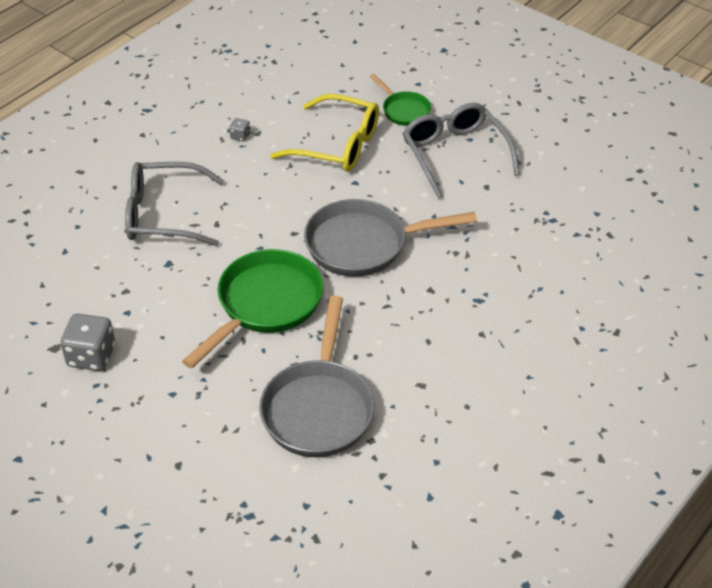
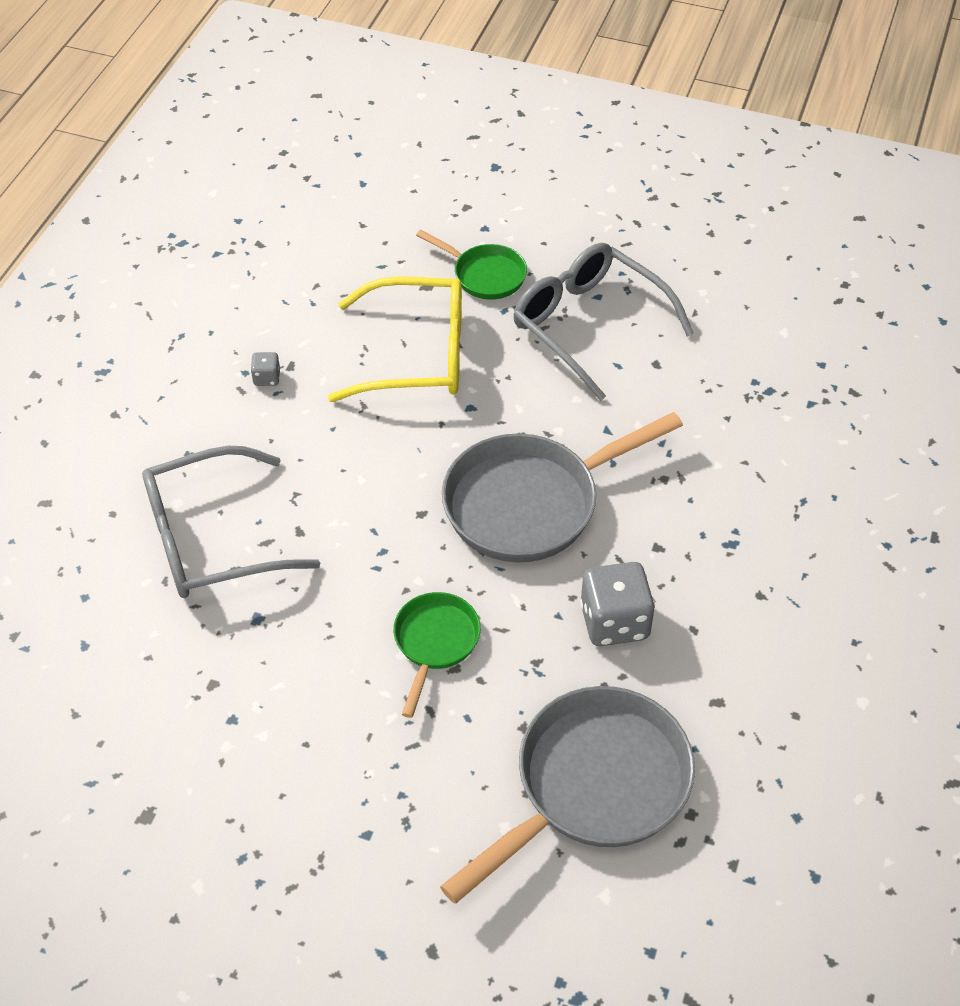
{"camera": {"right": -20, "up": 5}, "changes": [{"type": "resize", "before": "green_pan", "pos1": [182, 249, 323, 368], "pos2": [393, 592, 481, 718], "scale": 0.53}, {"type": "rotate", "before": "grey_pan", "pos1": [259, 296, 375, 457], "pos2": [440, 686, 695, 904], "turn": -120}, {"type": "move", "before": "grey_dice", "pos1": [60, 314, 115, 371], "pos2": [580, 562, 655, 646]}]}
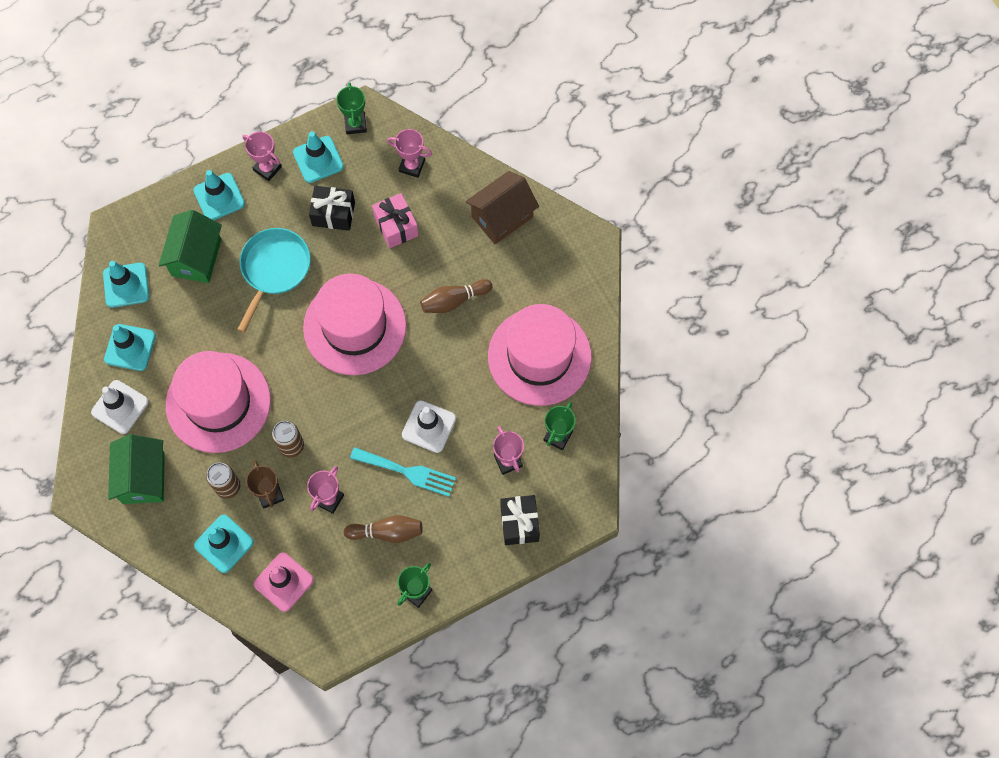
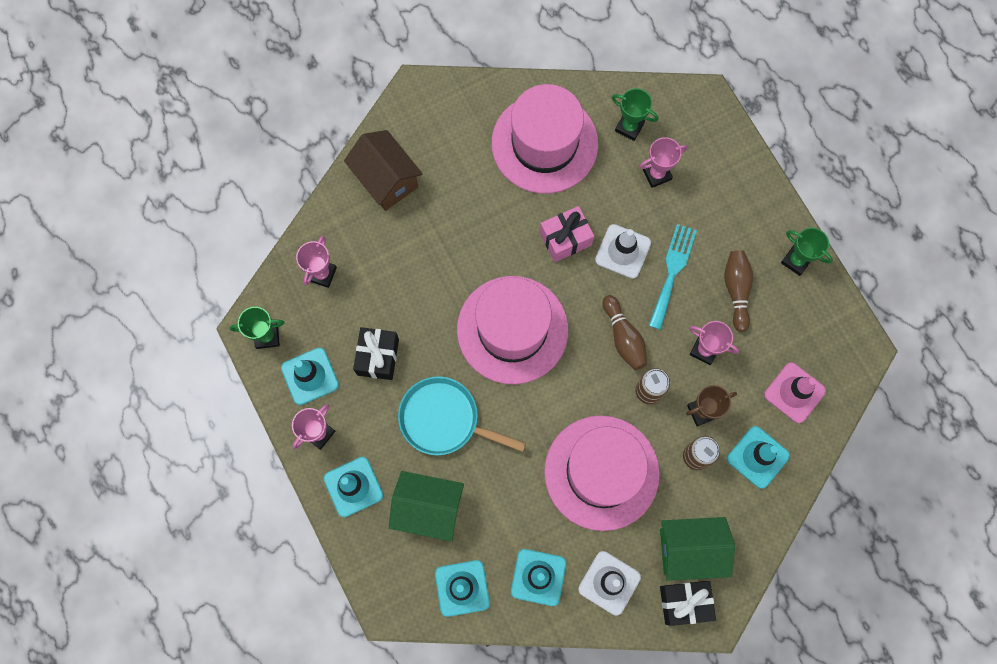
{"camera": {"right": -90, "up": 5}, "changes": [{"type": "move", "before": "pink_gift", "pos1": [372, 193, 419, 248], "pos2": [540, 206, 594, 262]}, {"type": "move", "before": "brown_bowling_pin", "pos1": [420, 279, 492, 313], "pos2": [603, 295, 647, 370]}, {"type": "move", "before": "black_gift", "pos1": [500, 495, 540, 545], "pos2": [660, 581, 716, 626]}]}
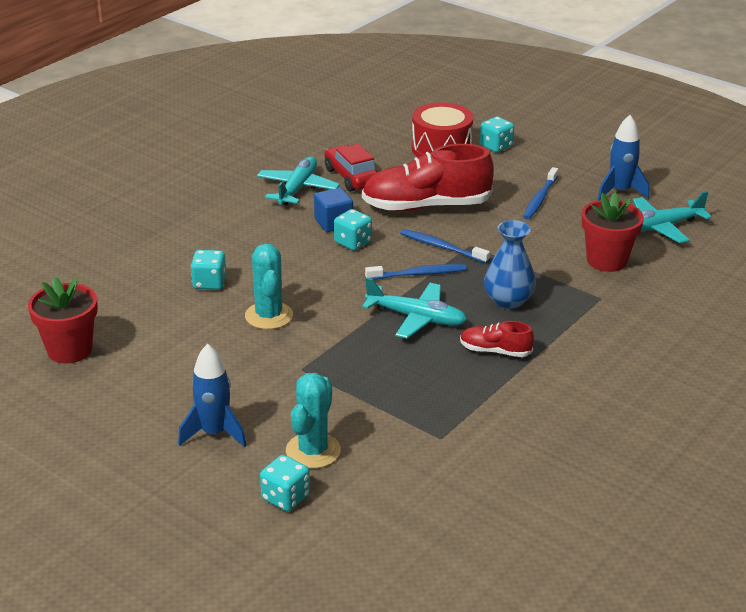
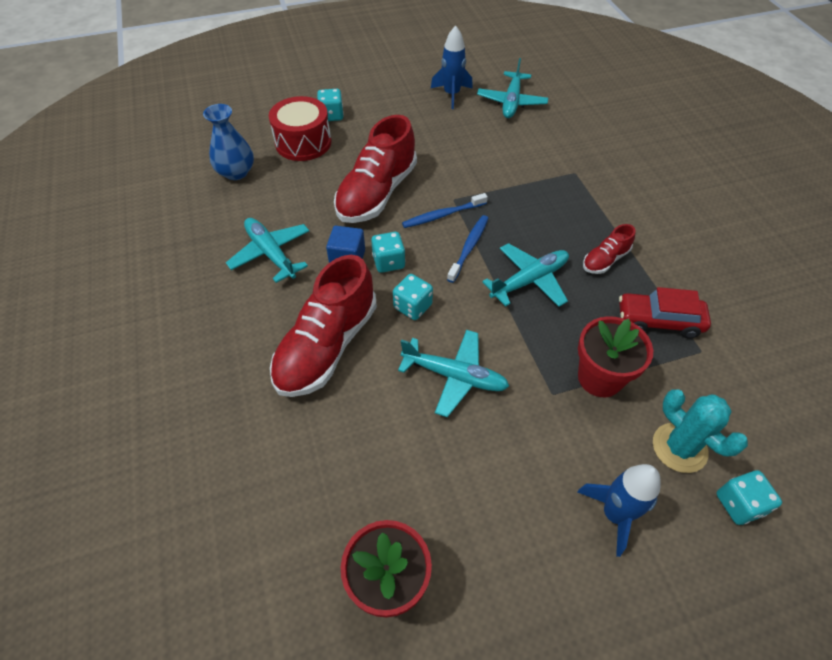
{"camera": {"right": -55, "up": 20}, "changes": [{"type": "move", "before": "blue_vase", "pos1": [484, 220, 536, 309], "pos2": [203, 104, 254, 180]}, {"type": "insert", "after": "red_shoe", "pos2": [270, 255, 377, 397]}, {"type": "move", "before": "turquoise_dice", "pos1": [191, 250, 226, 290], "pos2": [393, 274, 433, 320]}, {"type": "replace", "before": "turquoise_cactus", "after": "turquoise_plane", "pos1": [245, 244, 293, 329], "pos2": [398, 330, 509, 417]}, {"type": "move", "before": "red_flower_pot", "pos1": [582, 192, 644, 272], "pos2": [578, 316, 653, 397]}, {"type": "move", "before": "red_car", "pos1": [325, 144, 378, 192], "pos2": [619, 287, 711, 338]}, {"type": "delete", "before": "blue_toothbrush", "pos1": [523, 167, 558, 220]}]}
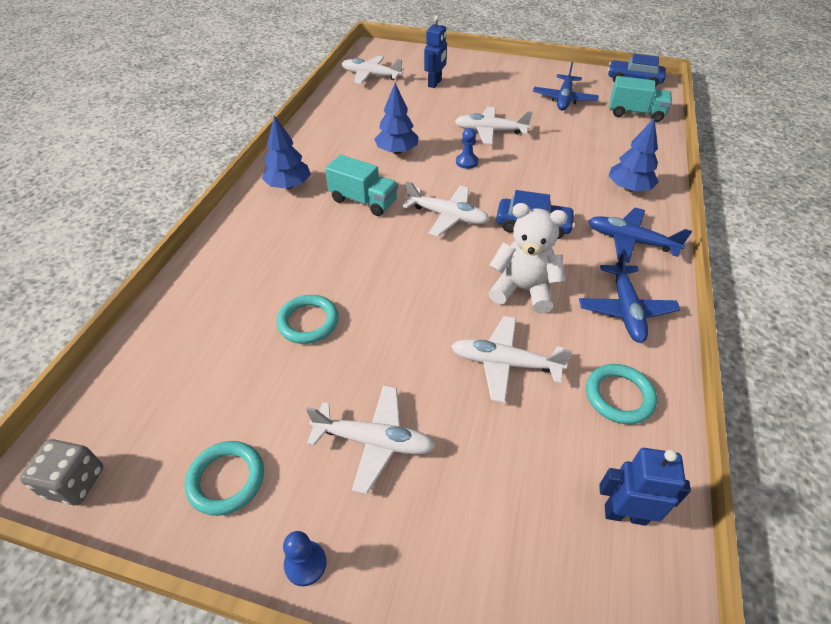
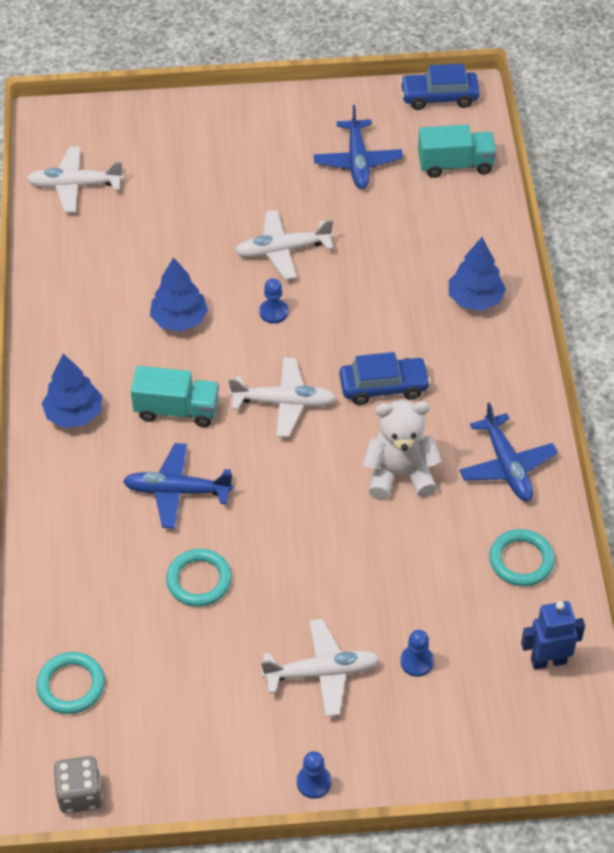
{"camera": {"right": -20, "up": 5}, "changes": [{"type": "move", "before": "turquoise_ring", "pos1": [185, 441, 264, 516], "pos2": [36, 652, 105, 714]}, {"type": "move", "before": "blue_plane", "pos1": [589, 208, 692, 263], "pos2": [123, 443, 233, 529]}, {"type": "insert", "after": "blue_pawn", "pos2": [400, 630, 434, 677]}, {"type": "delete", "before": "blue_robot", "pos1": [424, 16, 447, 88]}, {"type": "delete", "before": "white_plane", "pos1": [451, 316, 572, 403]}]}
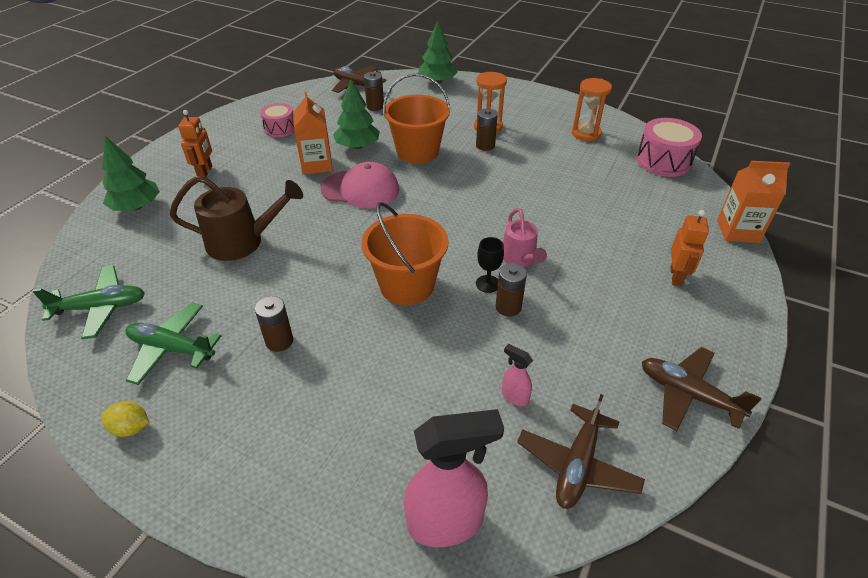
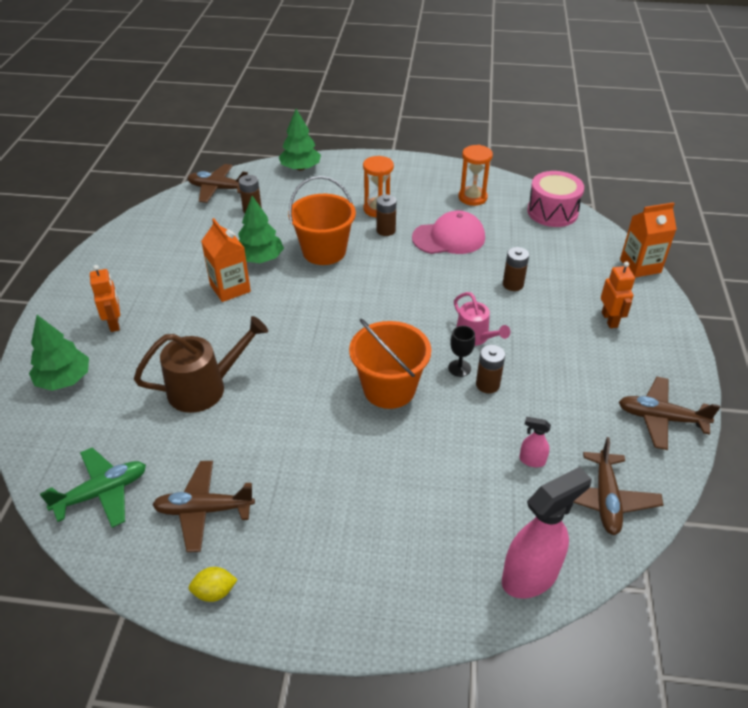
{"camera": {"right": -20, "up": 0}, "changes": [{"type": "recolor", "before": "green_plane", "after": "brown_plane", "pos1": [125, 303, 221, 385], "pos2": [152, 461, 255, 552]}, {"type": "move", "before": "pink_cap", "pos1": [320, 162, 399, 208], "pos2": [412, 210, 485, 254]}, {"type": "move", "before": "brown_battery", "pos1": [255, 296, 293, 352], "pos2": [503, 247, 529, 291]}, {"type": "delete", "before": "pink_drum", "pos1": [260, 103, 295, 138]}]}
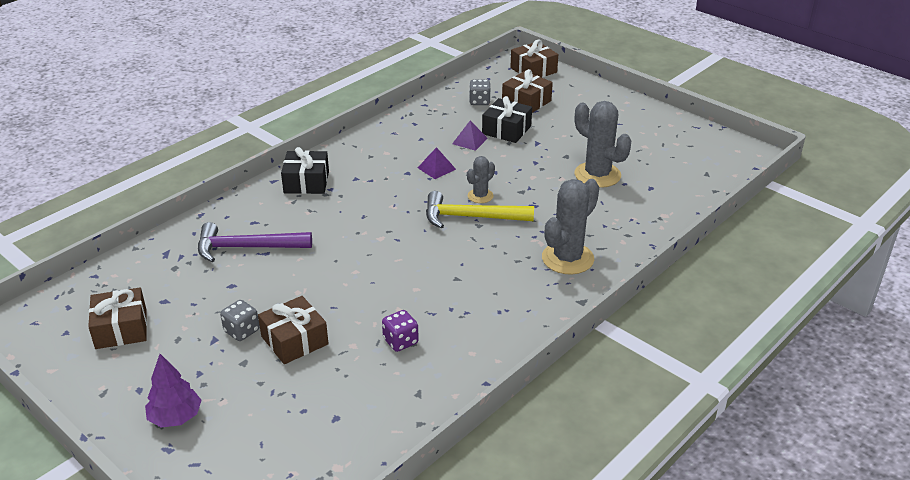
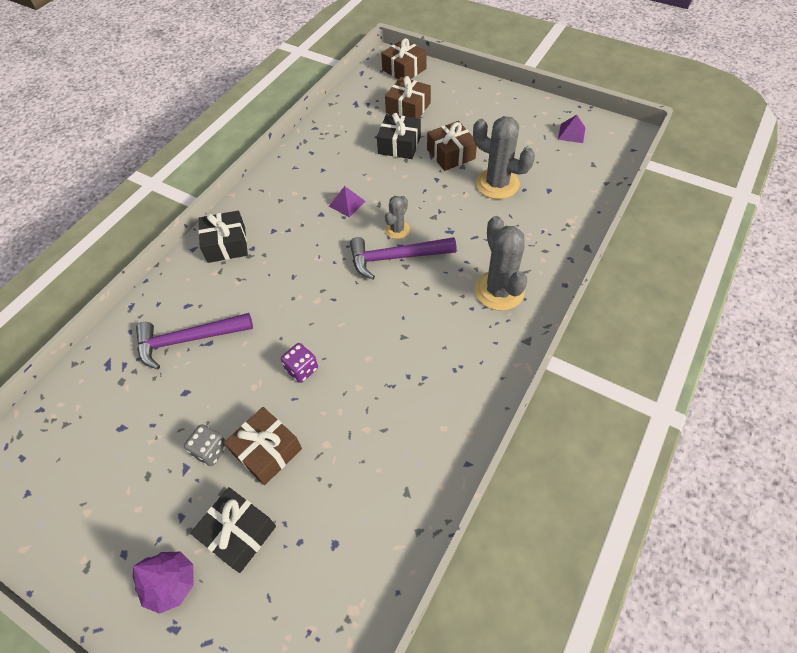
{"camera": {"right": -10, "up": 20}, "changes": [{"type": "insert", "after": "black_gift", "pos2": [190, 487, 276, 573]}, {"type": "move", "before": "purple_dice", "pos1": [382, 310, 419, 352], "pos2": [281, 343, 318, 383]}, {"type": "recolor", "before": "yellow_hammer", "after": "purple_hammer", "pos1": [426, 191, 534, 228], "pos2": [350, 237, 457, 279]}, {"type": "move", "before": "brown_gift", "pos1": [88, 287, 147, 349], "pos2": [427, 121, 477, 171]}, {"type": "rotate", "before": "grey_cactus", "pos1": [542, 179, 599, 274], "pos2": [475, 216, 527, 311], "turn": -45}, {"type": "move", "before": "purple_pyramid", "pos1": [452, 121, 488, 151], "pos2": [558, 115, 586, 143]}, {"type": "delete", "before": "grey_dice", "pos1": [469, 80, 491, 105]}]}
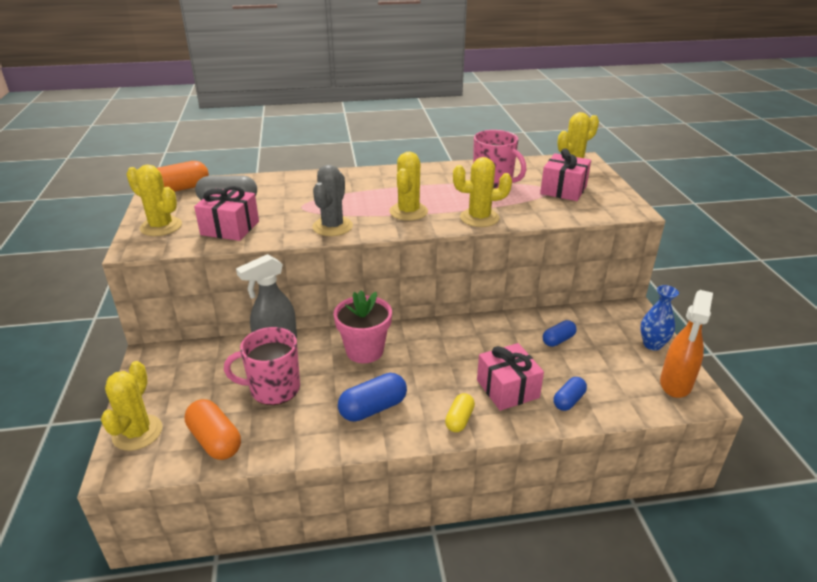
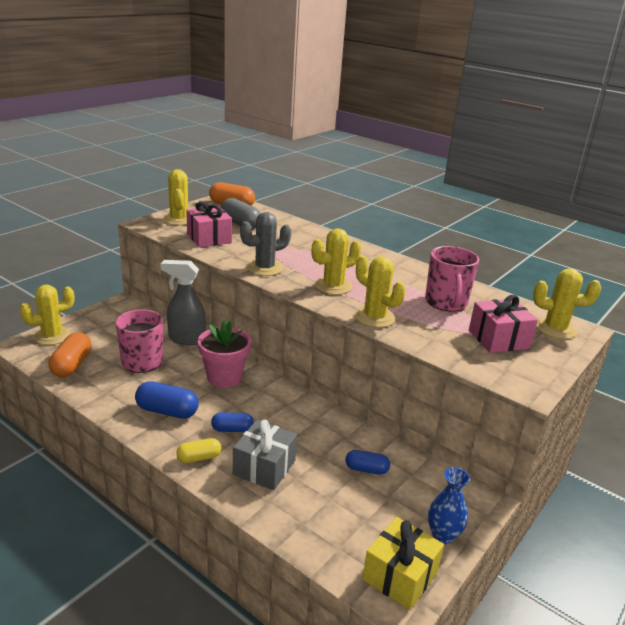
{"camera": {"right": 45, "up": -5}, "changes": [{"type": "move", "before": "blue_capsule", "pos1": [554, 377, 587, 411], "pos2": [211, 412, 254, 432]}, {"type": "recolor", "before": "pink_gift", "after": "grey_gift", "pos1": [477, 343, 544, 411], "pos2": [233, 420, 297, 490]}, {"type": "replace", "before": "orange_spray_bottle", "after": "yellow_gift", "pos1": [660, 290, 713, 398], "pos2": [362, 517, 444, 610]}]}
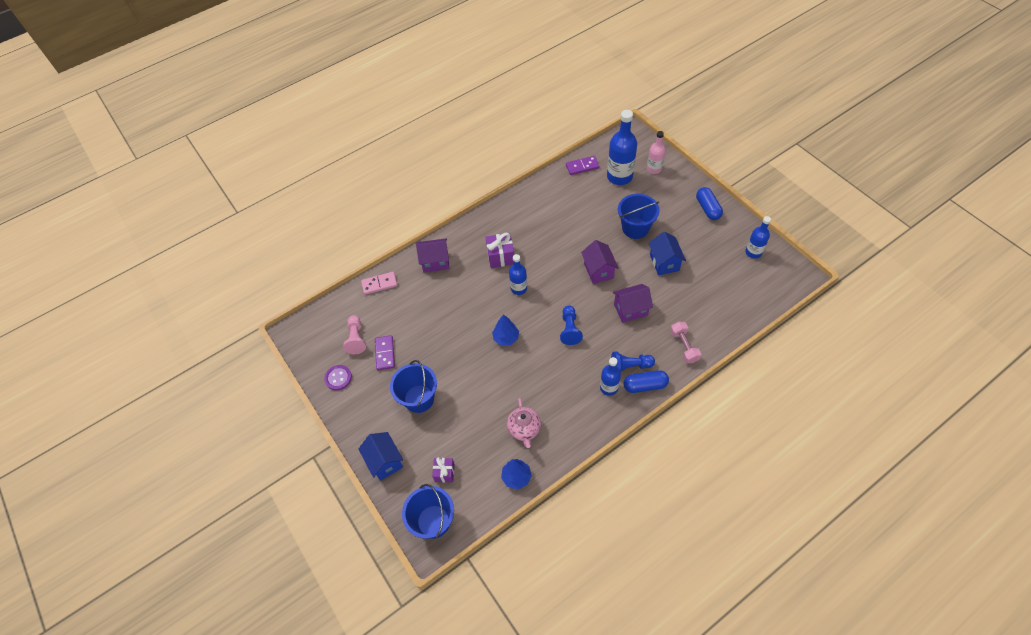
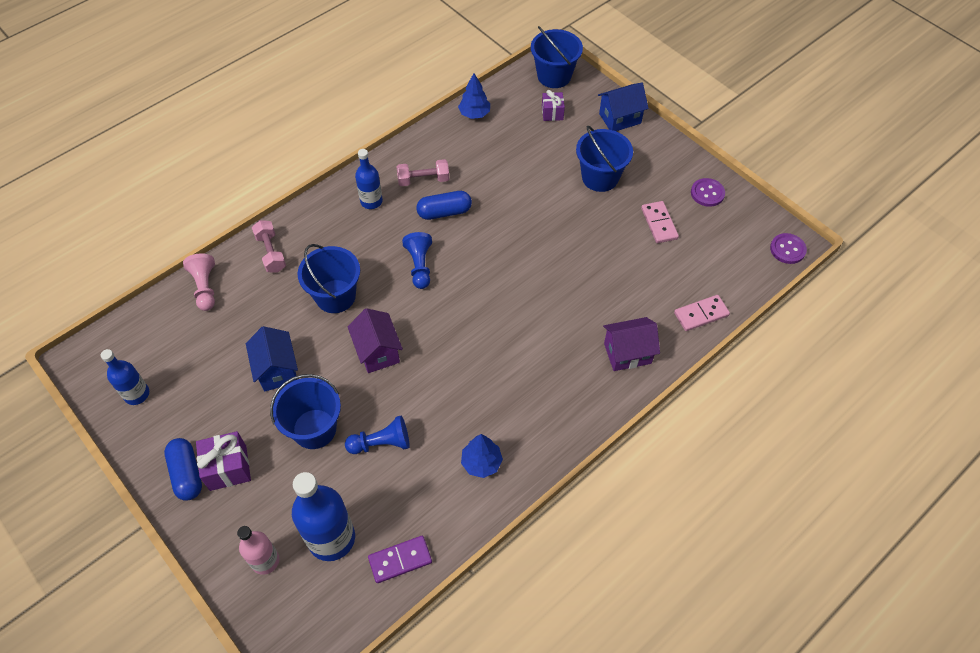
{"camera": {"right": 170, "up": 0}, "changes": [{"type": "move", "before": "pink_pawn", "pos1": [343, 315, 366, 354], "pos2": [183, 254, 215, 311]}, {"type": "move", "before": "purple_gift", "pos1": [485, 233, 514, 268], "pos2": [196, 431, 251, 491]}, {"type": "replace", "before": "purple_house", "after": "blue_bucket", "pos1": [613, 284, 653, 323], "pos2": [297, 244, 360, 313]}, {"type": "move", "before": "blue_pawn", "pos1": [611, 351, 655, 372], "pos2": [345, 415, 410, 454]}, {"type": "insert", "after": "pink_dumbbell", "pos2": [396, 159, 449, 186]}, {"type": "move", "before": "blue_capsule", "pos1": [623, 370, 669, 393], "pos2": [416, 191, 472, 220]}, {"type": "move", "before": "blue_tree", "pos1": [492, 314, 519, 345], "pos2": [461, 434, 503, 478]}, {"type": "rotate", "before": "blue_house", "pos1": [358, 432, 403, 481], "pos2": [598, 83, 649, 131], "turn": -75}, {"type": "recolor", "before": "purple_domino", "after": "pink_domino", "pos1": [375, 335, 395, 370], "pos2": [641, 201, 679, 243]}, {"type": "insert", "after": "purple_button", "pos2": [770, 233, 807, 264]}, {"type": "delete", "before": "pink_teapot", "pos1": [507, 398, 541, 448]}, {"type": "delete", "before": "blue_bottle", "pos1": [509, 254, 527, 295]}]}
